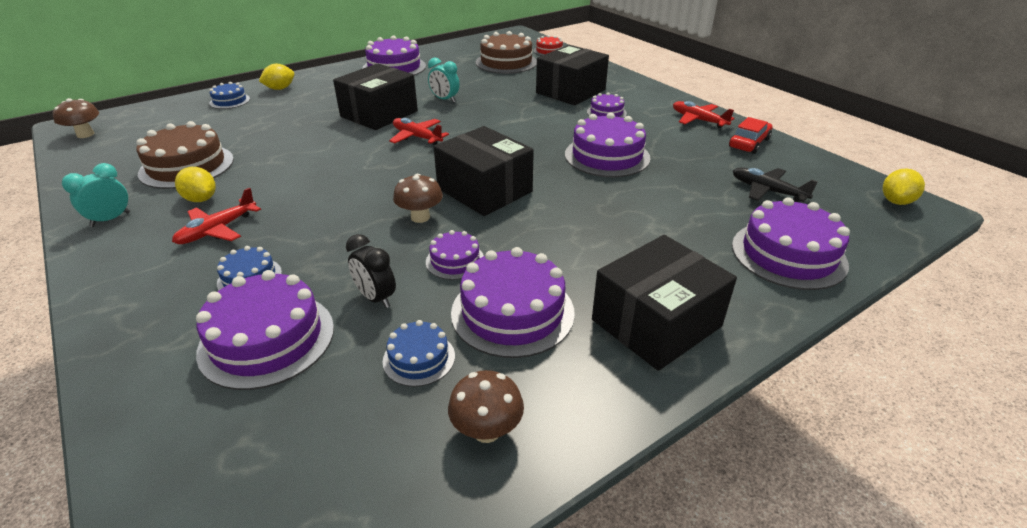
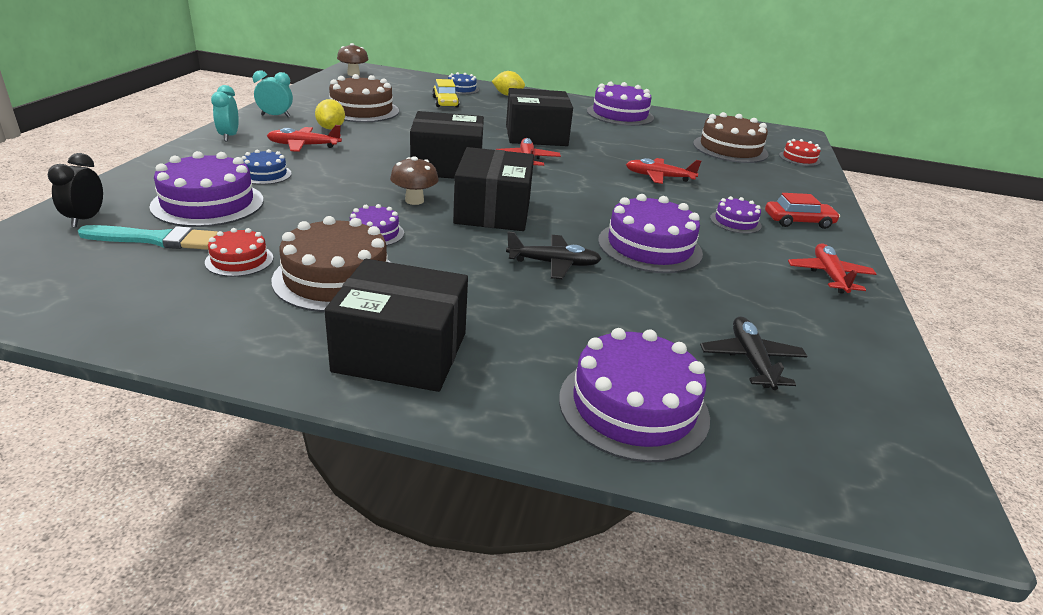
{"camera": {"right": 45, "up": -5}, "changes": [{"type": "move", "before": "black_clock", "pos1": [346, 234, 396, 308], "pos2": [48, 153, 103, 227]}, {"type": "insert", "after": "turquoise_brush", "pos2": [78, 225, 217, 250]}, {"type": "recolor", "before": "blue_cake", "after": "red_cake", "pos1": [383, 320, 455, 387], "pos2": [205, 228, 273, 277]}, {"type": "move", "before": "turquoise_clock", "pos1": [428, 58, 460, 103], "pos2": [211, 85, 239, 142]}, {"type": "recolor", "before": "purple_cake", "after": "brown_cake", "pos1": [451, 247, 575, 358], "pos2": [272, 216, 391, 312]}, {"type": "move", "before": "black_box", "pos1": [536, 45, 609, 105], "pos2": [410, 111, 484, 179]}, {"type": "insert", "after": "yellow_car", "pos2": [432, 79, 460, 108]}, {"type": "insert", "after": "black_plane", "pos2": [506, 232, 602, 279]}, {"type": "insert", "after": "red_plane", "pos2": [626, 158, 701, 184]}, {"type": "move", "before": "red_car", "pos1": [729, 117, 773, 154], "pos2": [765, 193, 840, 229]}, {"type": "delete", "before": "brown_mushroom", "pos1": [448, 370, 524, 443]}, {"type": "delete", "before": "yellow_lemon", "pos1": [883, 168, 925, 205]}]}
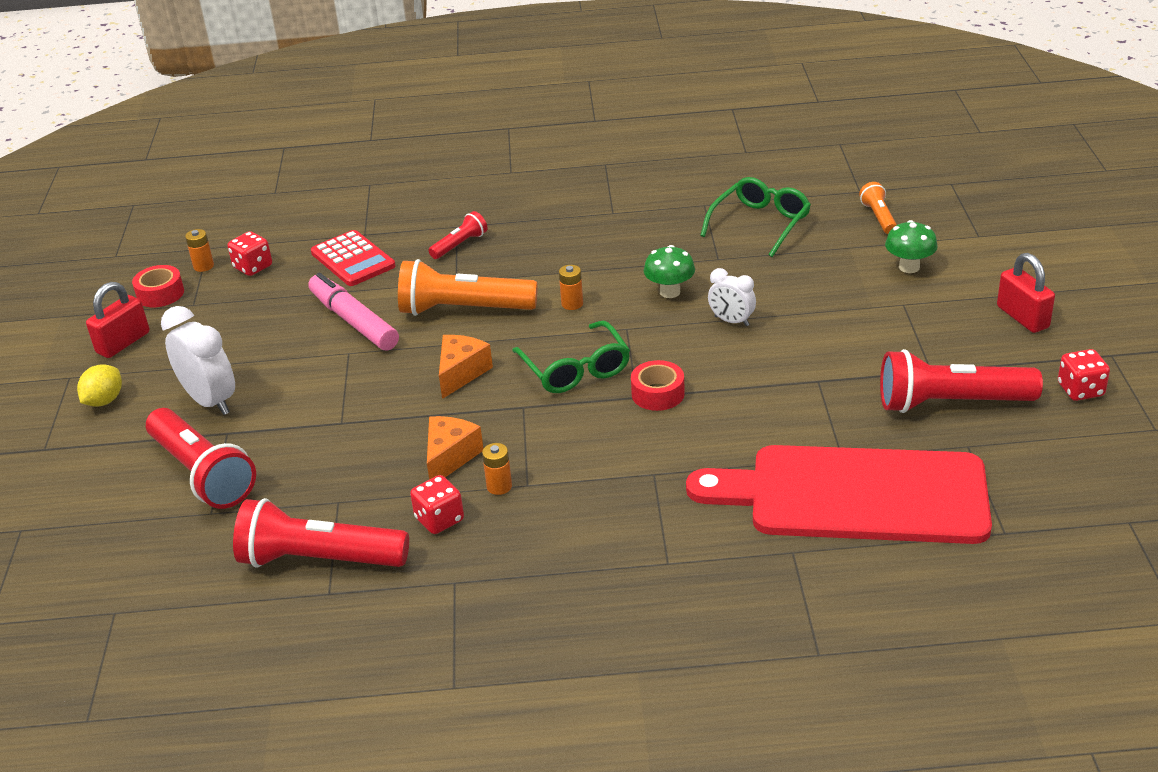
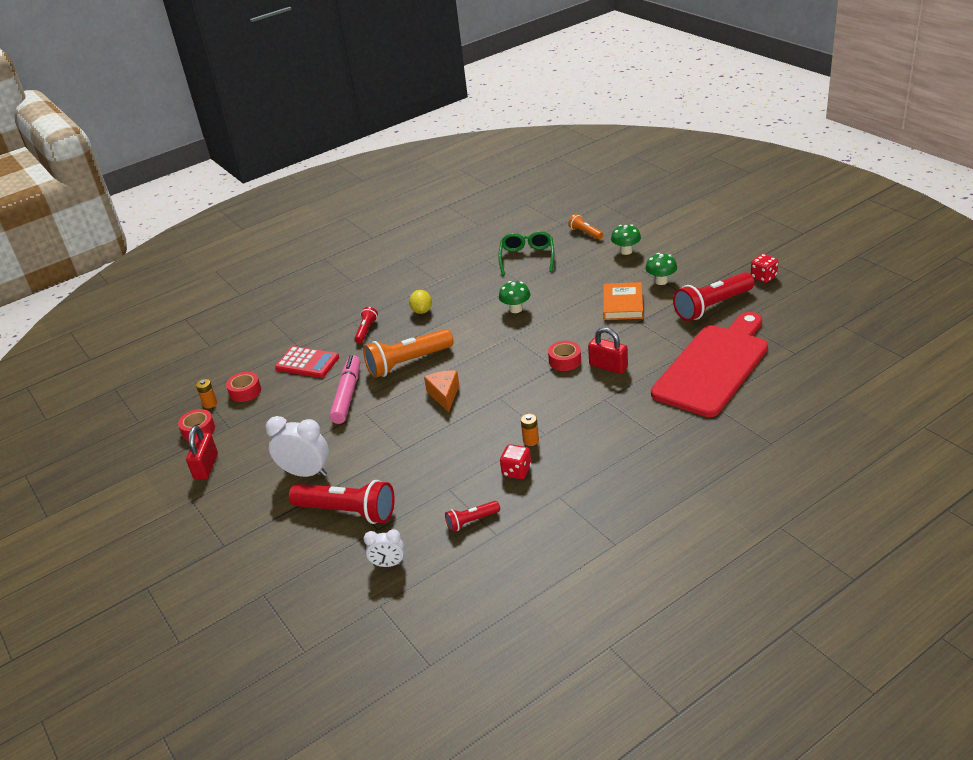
{"camera": {"right": -30, "up": 0}, "changes": [{"type": "replace", "before": "red_dice", "after": "red_tape", "pos1": [227, 231, 272, 276], "pos2": [226, 372, 261, 402]}, {"type": "rotate", "before": "pink_marker", "pos1": [308, 273, 399, 351], "pos2": [329, 355, 360, 424], "turn": 75}, {"type": "move", "before": "white_clock", "pos1": [708, 268, 756, 326], "pos2": [363, 529, 405, 567]}, {"type": "move", "before": "yellow_lemon", "pos1": [77, 364, 122, 407], "pos2": [409, 290, 432, 314]}, {"type": "resize", "before": "red_flashlight", "pos1": [233, 498, 409, 567], "pos2": [445, 501, 500, 532], "scale": 0.51}, {"type": "move", "before": "red_padlock", "pos1": [997, 253, 1055, 333], "pos2": [588, 327, 628, 374]}, {"type": "insert", "after": "orange_book", "pos2": [603, 282, 643, 320]}, {"type": "insert", "after": "green_mushroom", "pos2": [645, 253, 677, 285]}, {"type": "rotate", "before": "red_cutting_board", "pos1": [686, 445, 992, 544], "pos2": [651, 312, 768, 417], "turn": 150}, {"type": "delete", "before": "orange_cheese", "pos1": [427, 416, 484, 479]}, {"type": "delete", "before": "green_glasses", "pos1": [512, 320, 630, 393]}, {"type": "delete", "before": "orange_battery", "pos1": [559, 265, 583, 310]}]}
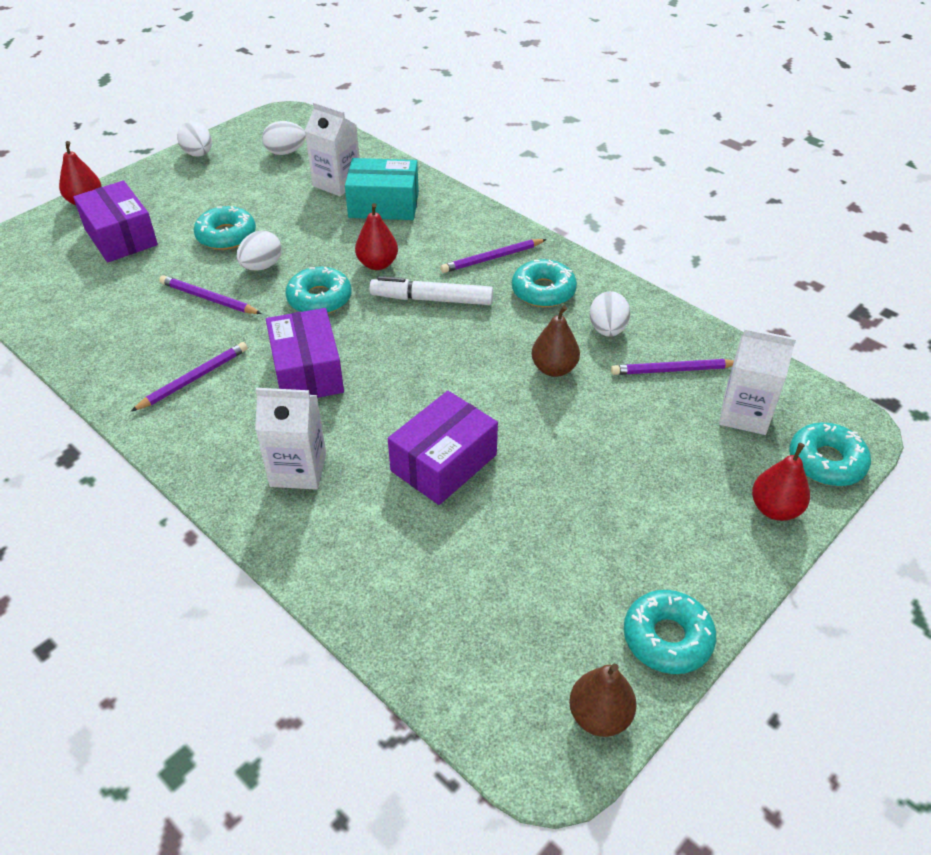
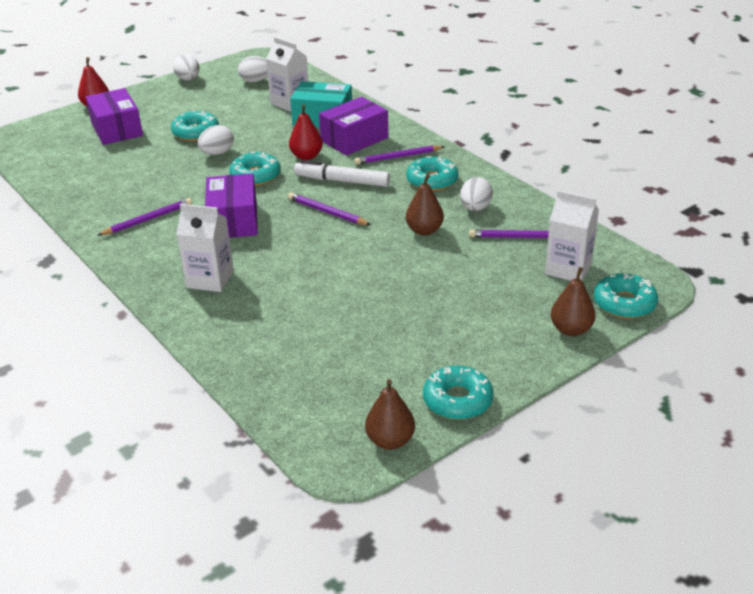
{"camera": {"right": 10, "up": -10}, "changes": [{"type": "move", "before": "purple_pencil", "pos1": [159, 275, 262, 314], "pos2": [288, 192, 371, 225]}, {"type": "move", "before": "purple_box", "pos1": [388, 391, 498, 505], "pos2": [319, 97, 388, 156]}, {"type": "recolor", "before": "red_pear", "after": "brown_pear", "pos1": [752, 443, 810, 521], "pos2": [551, 267, 596, 336]}]}
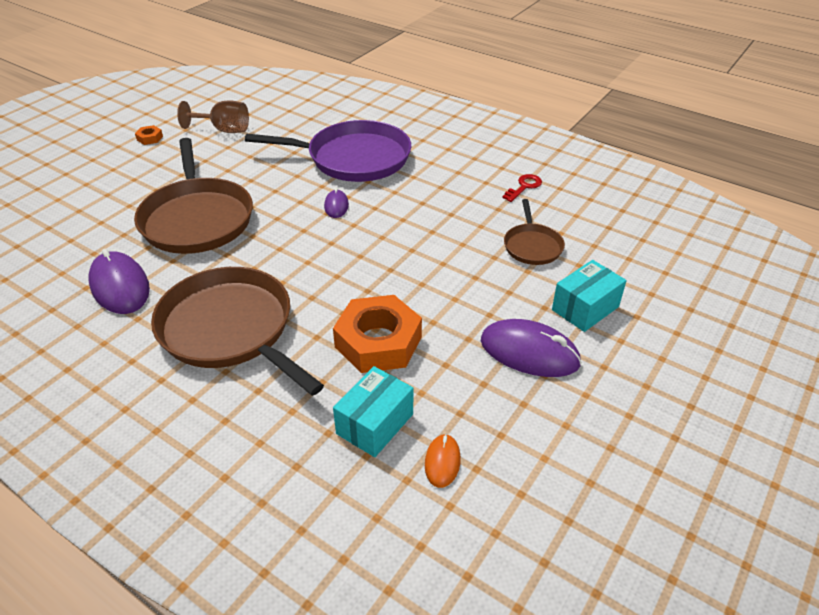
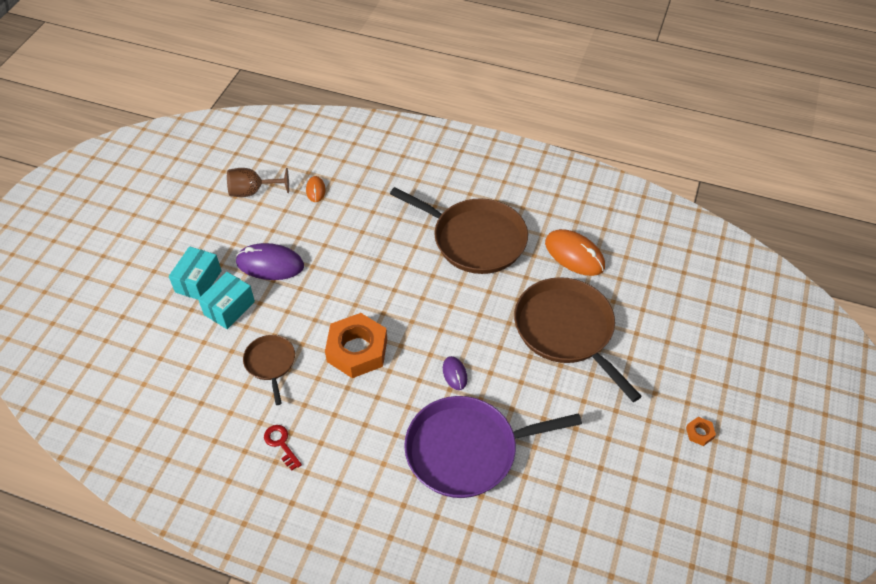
{"camera": {"right": 165, "up": 10}, "changes": [{"type": "move", "before": "turquoise_box", "pos1": [333, 366, 413, 457], "pos2": [169, 246, 221, 300]}, {"type": "move", "before": "brown_goblet", "pos1": [177, 100, 249, 133], "pos2": [227, 168, 289, 197]}, {"type": "rotate", "before": "red_key", "pos1": [502, 174, 542, 202], "pos2": [264, 425, 302, 470], "turn": 120}, {"type": "move", "before": "orange_nut", "pos1": [333, 295, 422, 373], "pos2": [325, 313, 387, 378]}, {"type": "recolor", "before": "purple_mouse", "after": "orange_mouse", "pos1": [89, 249, 150, 314], "pos2": [545, 229, 605, 276]}]}
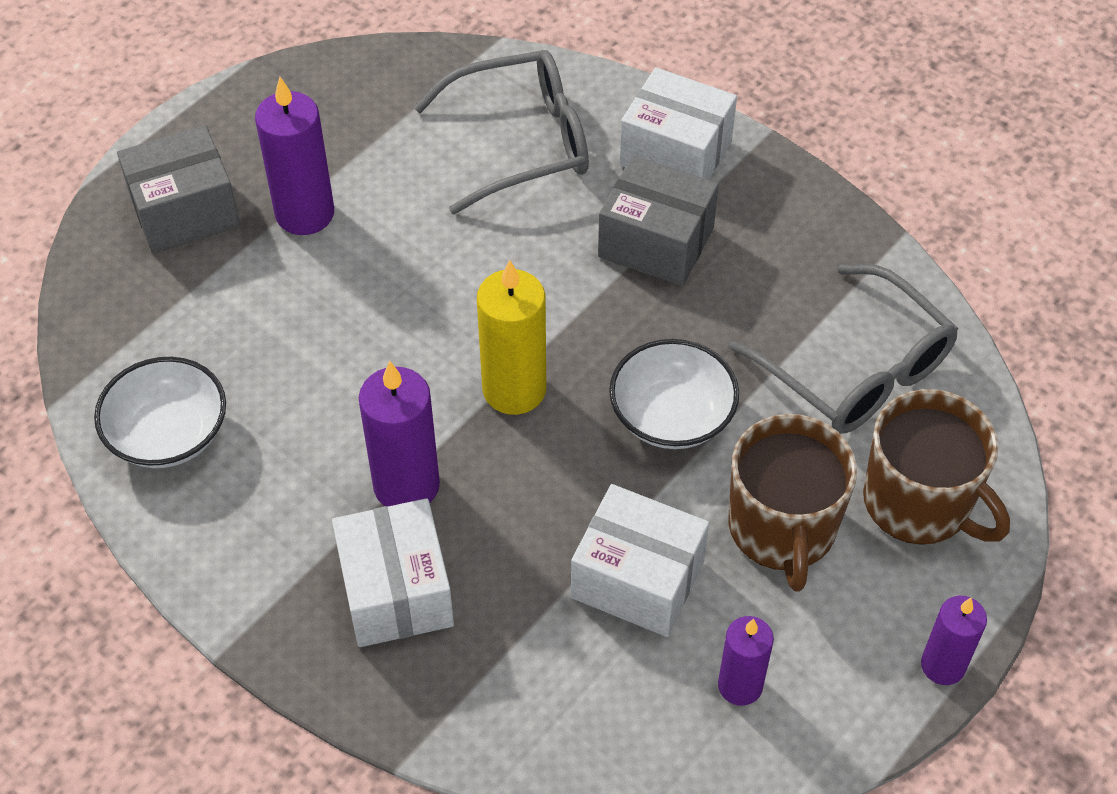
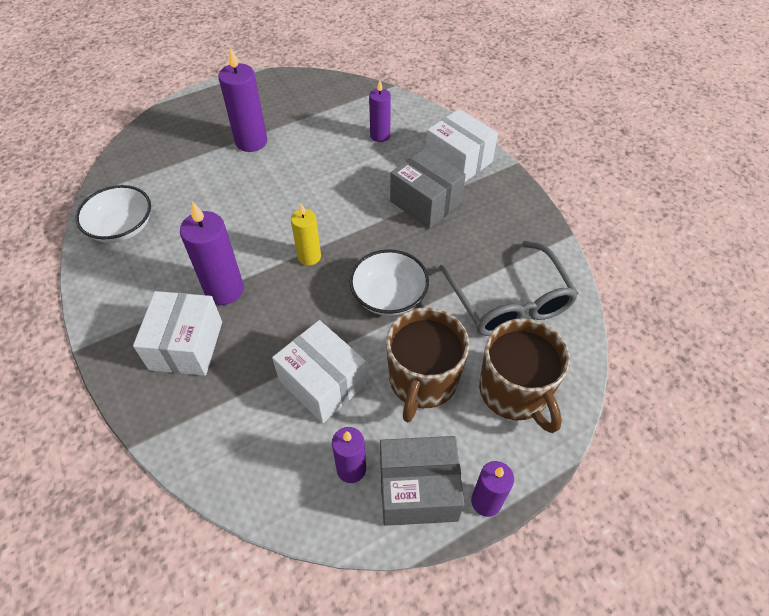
{"camera": {"right": 20, "up": 0}, "changes": [{"type": "resize", "before": "yellow_candle", "pos1": [477, 260, 546, 415], "pos2": [291, 204, 321, 265], "scale": 0.63}, {"type": "replace", "before": "grey_glasses", "after": "purple_candle", "pos1": [414, 50, 589, 214], "pos2": [369, 80, 391, 142]}, {"type": "move", "before": "grey_box", "pos1": [117, 125, 240, 254], "pos2": [380, 436, 464, 526]}]}
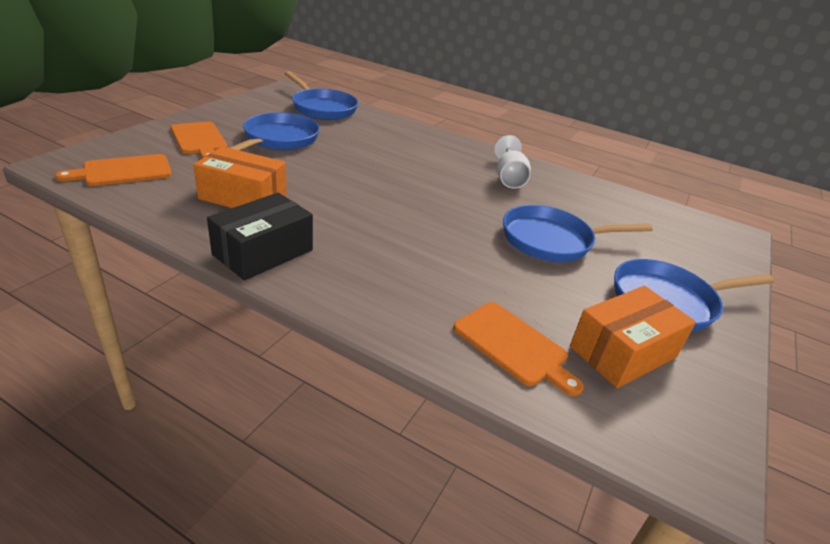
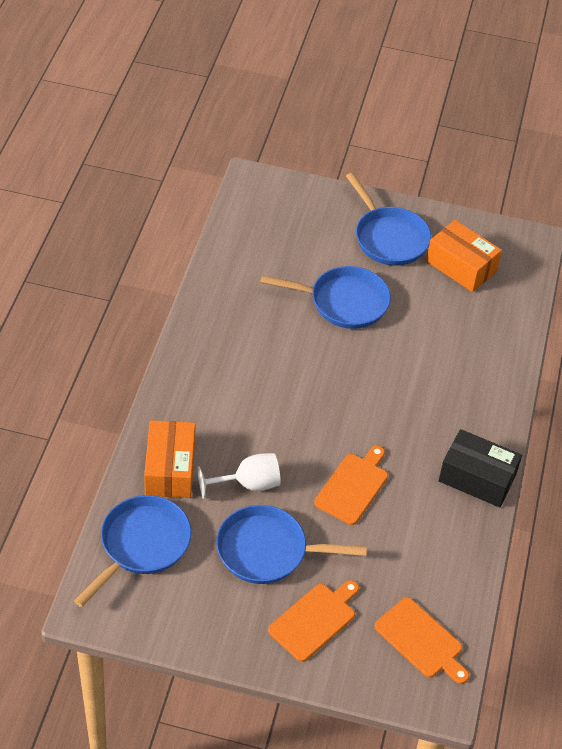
{"camera": {"right": -105, "up": 15}, "changes": [{"type": "move", "before": "orange_box", "pos1": [193, 146, 286, 208], "pos2": [144, 420, 195, 498]}, {"type": "move", "before": "white_goblet", "pos1": [494, 135, 531, 189], "pos2": [197, 453, 281, 499]}, {"type": "rotate", "before": "blue_pan", "pos1": [503, 205, 653, 262], "pos2": [260, 266, 391, 329], "turn": -60}, {"type": "move", "before": "orange_cutting_board", "pos1": [453, 302, 584, 396], "pos2": [314, 446, 388, 525]}]}
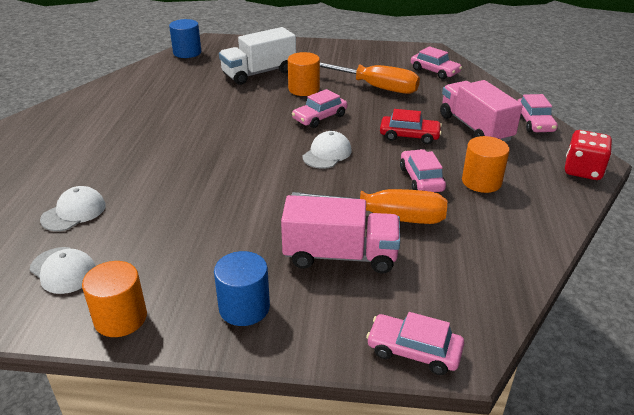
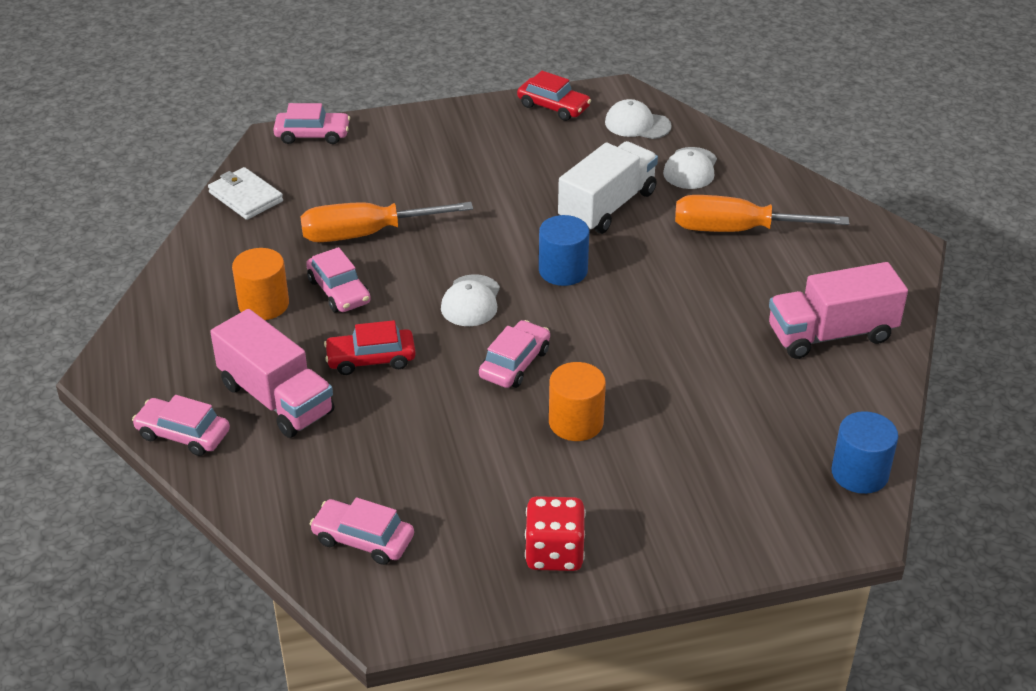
{"camera": {"right": 160, "up": 5}, "changes": [{"type": "rotate", "before": "pink_car", "pos1": [517, 94, 558, 132], "pos2": [132, 395, 230, 456], "turn": -45}, {"type": "insert", "after": "white_wallet", "pos2": [208, 167, 283, 220]}, {"type": "replace", "before": "orange_cylinder", "after": "red_car", "pos1": [82, 261, 147, 337], "pos2": [517, 71, 591, 121]}, {"type": "move", "before": "red_dice", "pos1": [565, 130, 612, 180], "pos2": [525, 496, 586, 571]}, {"type": "move", "before": "blue_cylinder", "pos1": [214, 251, 270, 326], "pos2": [539, 215, 589, 286]}, {"type": "move", "before": "white_truck", "pos1": [219, 27, 296, 85], "pos2": [558, 141, 658, 234]}, {"type": "move", "before": "orange_screwdriver", "pos1": [320, 62, 420, 94], "pos2": [675, 195, 849, 232]}, {"type": "move", "before": "pink_truck", "pos1": [281, 195, 400, 274], "pos2": [769, 262, 908, 359]}]}
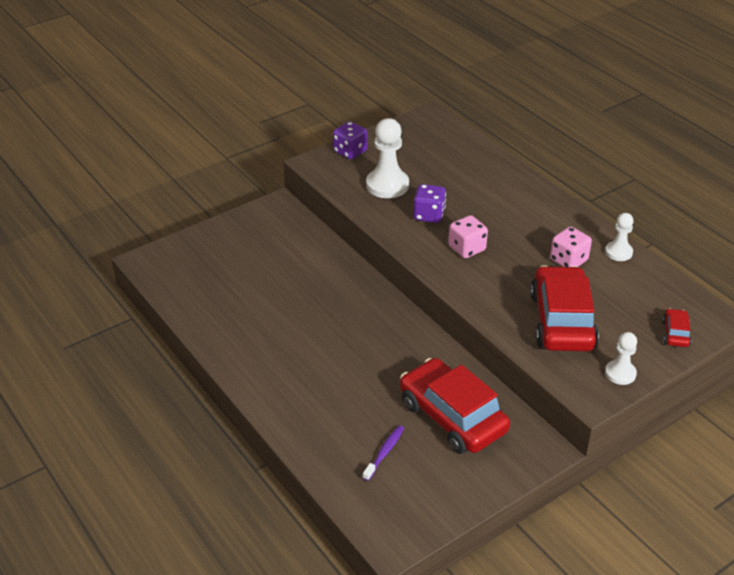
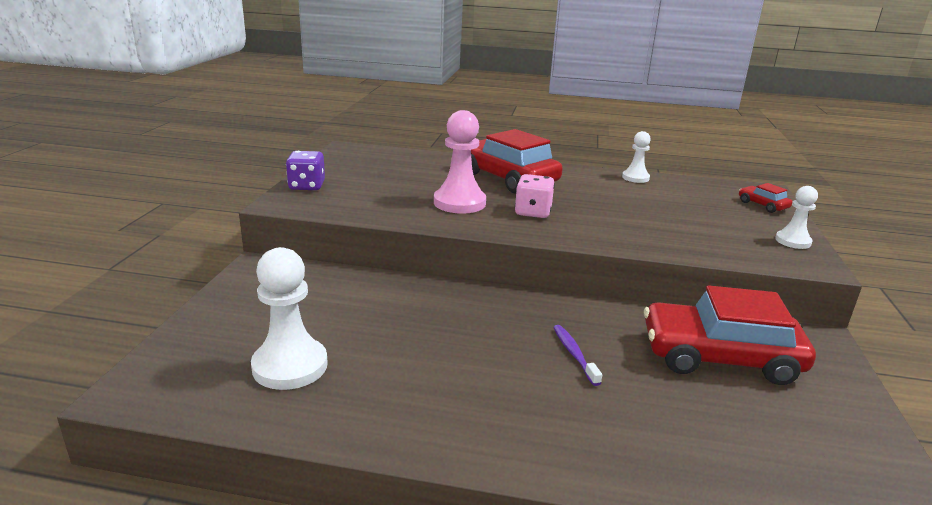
{"camera": {"right": -45, "up": -15}, "changes": [{"type": "move", "before": "white_pawn", "pos1": [366, 118, 409, 198], "pos2": [251, 247, 328, 390]}, {"type": "replace", "before": "purple_dice", "after": "pink_pawn", "pos1": [413, 184, 446, 223], "pos2": [434, 110, 486, 214]}, {"type": "move", "before": "red_car", "pos1": [530, 265, 599, 351], "pos2": [471, 129, 563, 194]}, {"type": "move", "before": "purple_toothbrush", "pos1": [363, 426, 404, 481], "pos2": [553, 325, 602, 386]}, {"type": "delete", "before": "pink_dice", "pos1": [550, 226, 592, 267]}]}
